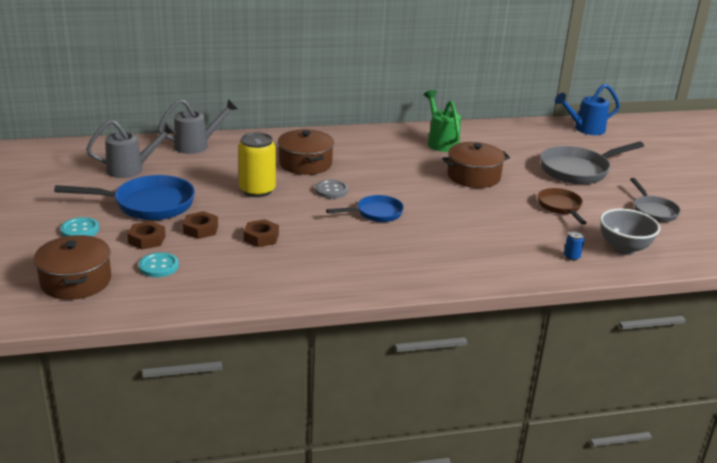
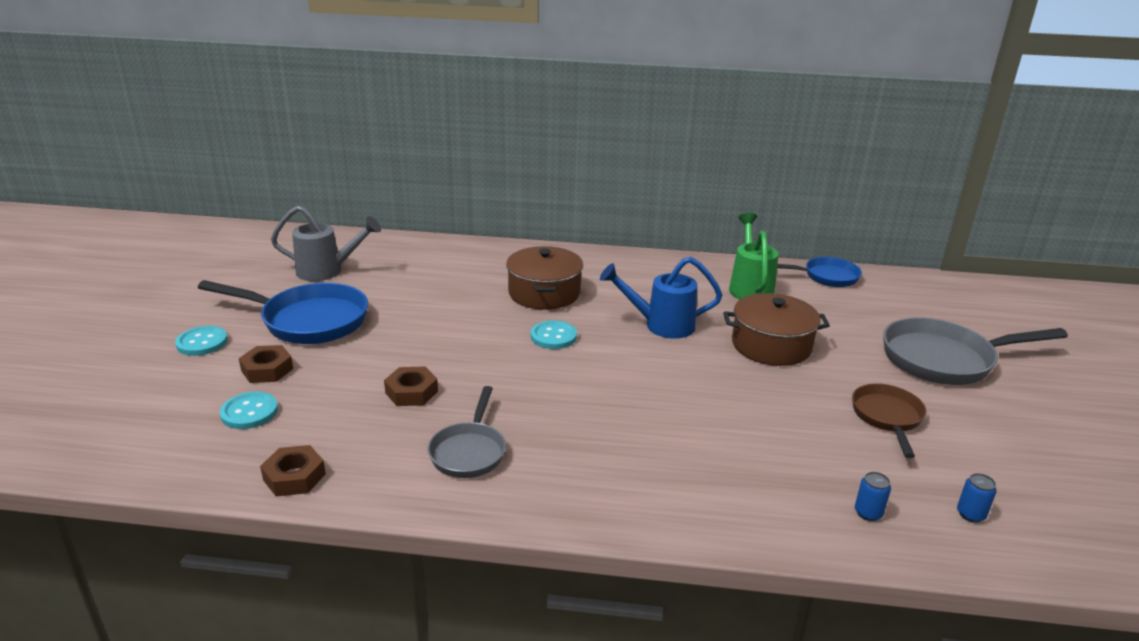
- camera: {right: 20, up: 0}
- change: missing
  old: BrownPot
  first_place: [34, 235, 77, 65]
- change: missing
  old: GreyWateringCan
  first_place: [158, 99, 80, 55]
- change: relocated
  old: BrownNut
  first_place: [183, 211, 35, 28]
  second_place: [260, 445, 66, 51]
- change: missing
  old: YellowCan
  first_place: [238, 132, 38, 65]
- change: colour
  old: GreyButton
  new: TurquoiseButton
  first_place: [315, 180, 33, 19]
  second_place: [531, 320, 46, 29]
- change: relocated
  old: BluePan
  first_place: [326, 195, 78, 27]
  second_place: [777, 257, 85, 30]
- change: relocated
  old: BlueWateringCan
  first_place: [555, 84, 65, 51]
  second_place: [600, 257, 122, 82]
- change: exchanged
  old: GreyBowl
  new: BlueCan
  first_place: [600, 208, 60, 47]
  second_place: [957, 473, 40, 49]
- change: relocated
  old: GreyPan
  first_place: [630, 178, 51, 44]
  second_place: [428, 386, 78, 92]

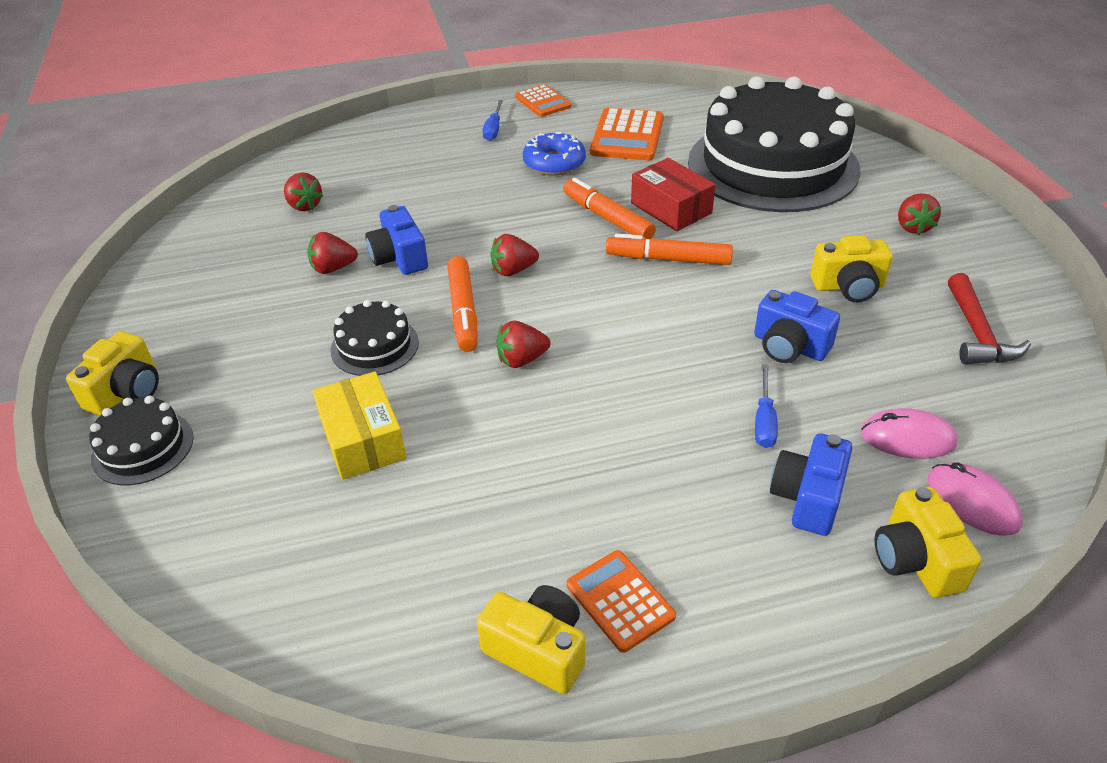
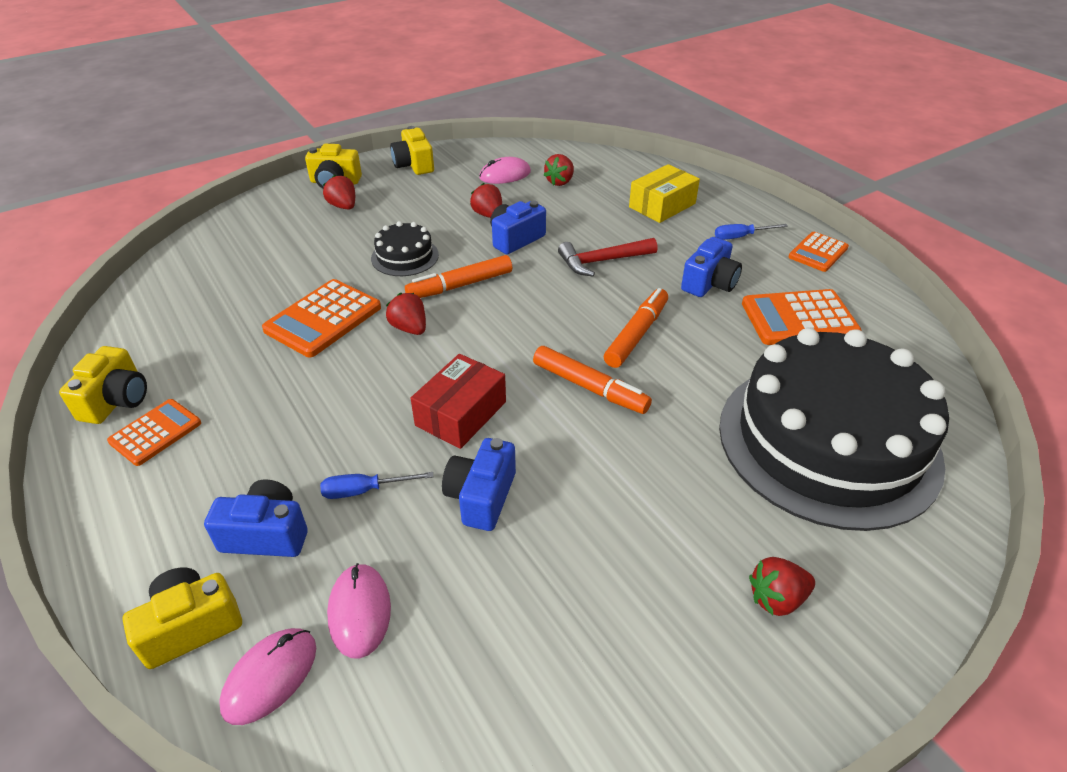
- camera: {right: 70, up: 0}
- change: missing
  old: BlackCake
  first_place: [89, 396, 105, 89]
- change: relocated
  old: YellowBox
  first_place: [313, 371, 93, 109]
  second_place: [629, 164, 71, 59]
- change: relocated
  old: RedStrawberry
  first_place: [490, 234, 49, 42]
  second_place: [323, 175, 32, 35]
- change: exchanged
  old: BlueDonut
  new: BlueCamera
  first_place: [523, 132, 63, 44]
  second_place: [681, 237, 61, 60]
- change: spun
  old: OrangeMarker
  first_place: [606, 234, 127, 31]
  second_place: [533, 346, 119, 68]
  degrees: 135
- change: relocated
  old: RedBox
  first_place: [631, 158, 85, 73]
  second_place: [410, 354, 96, 95]
- change: relocated
  old: YellowCamera
  first_place: [811, 235, 82, 67]
  second_place: [390, 126, 44, 49]
- change: relocated
  old: RedHammer
  first_place: [948, 273, 83, 91]
  second_place: [558, 238, 100, 38]
- change: appeared
  new: OrangeCalculator
  second_place: [262, 279, 119, 78]
- change: appeared
  new: PinkMouse
  second_place: [479, 157, 52, 27]

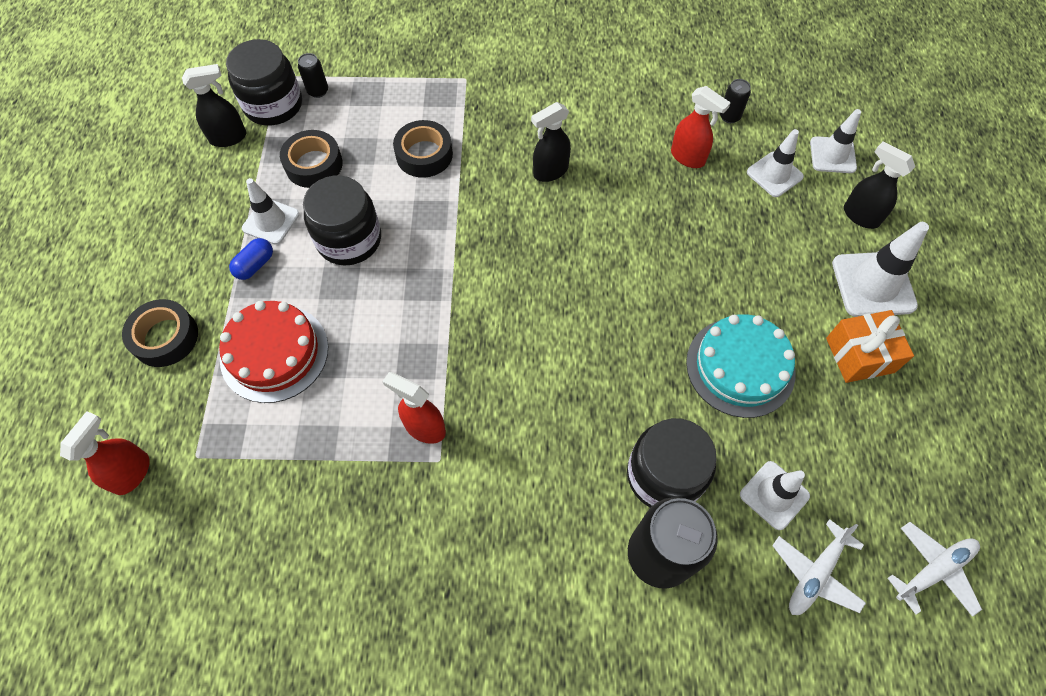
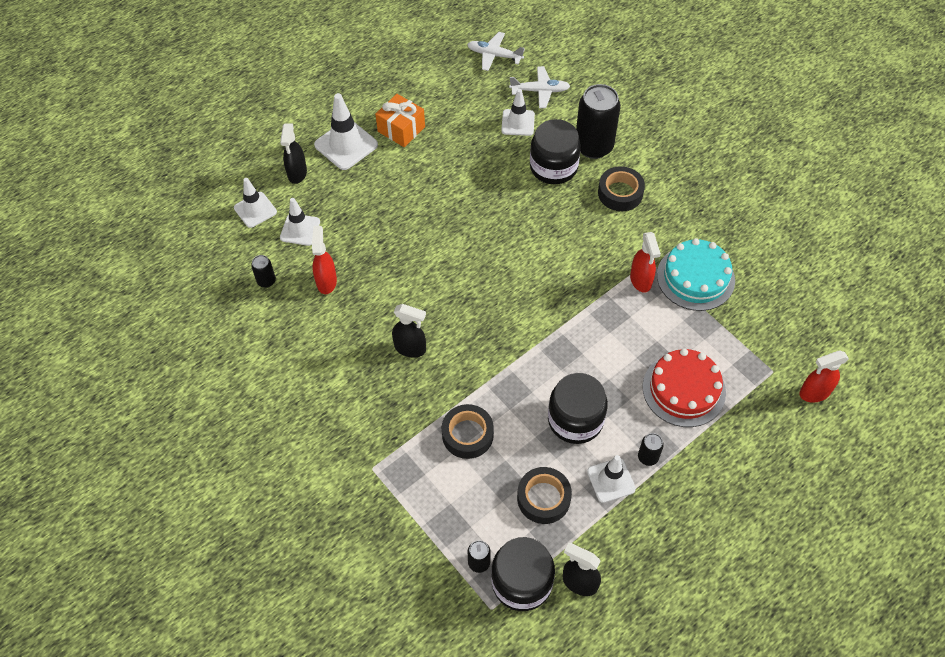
- camera: {right: -130, up: -5}
- change: relocated
  old: BlackTape
  first_place: [122, 299, 76, 68]
  second_place: [598, 166, 47, 45]
- change: exchanged
  old: BlueCapsule
  new: BlackCan
  first_place: [229, 238, 44, 42]
  second_place: [638, 433, 26, 33]
- change: relocated
  old: TurquoiseCake
  first_place: [686, 314, 110, 104]
  second_place: [657, 238, 78, 73]

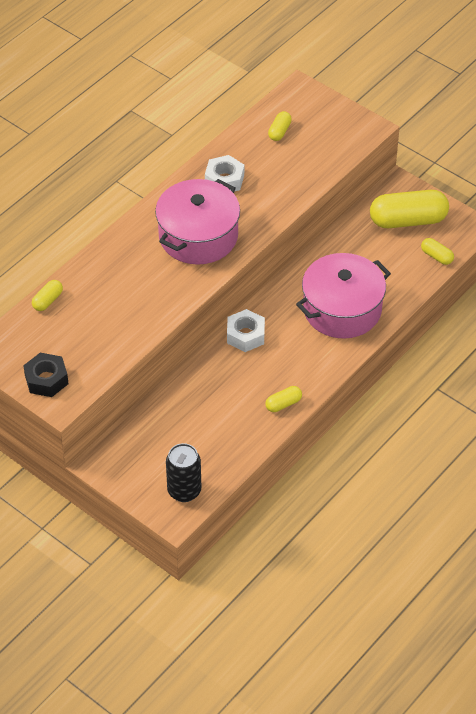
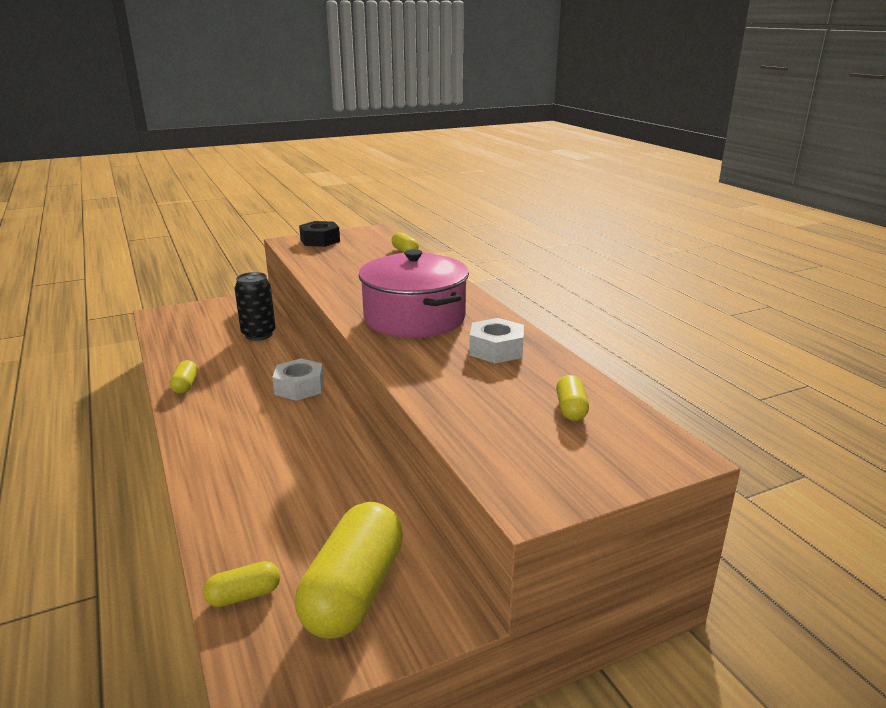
- camera: {right: 115, up: -25}
- change: relocated
  old: BlackCan
  first_place: [166, 443, 35, 59]
  second_place: [235, 272, 41, 69]
- change: spun
  old: YellowCapsule
  first_place: [268, 111, 24, 30]
  second_place: [556, 375, 33, 46]
  degrees: 45
- change: missing
  old: PinkPot
  first_place: [296, 253, 95, 86]

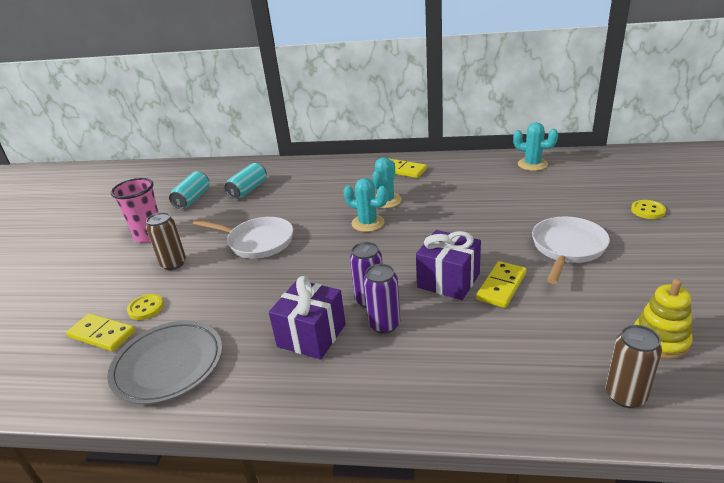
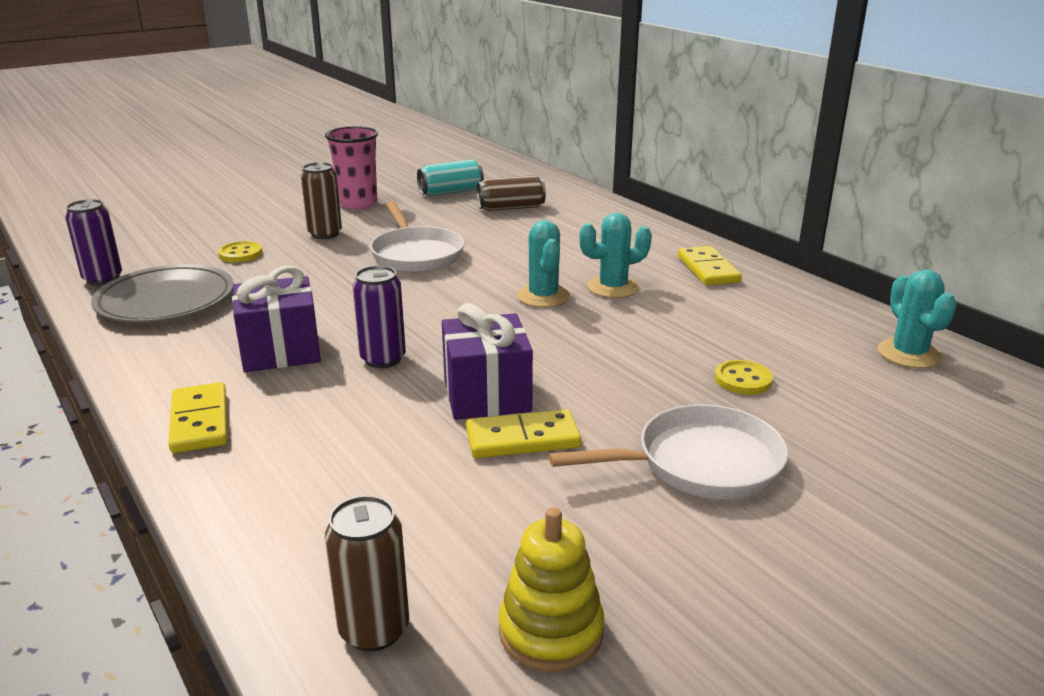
- camera: {right: 45, up: -5}
- change: relocated
  old: YellowDomino
  first_place: [66, 313, 69, 38]
  second_place: [168, 382, 60, 71]
- change: colour
  old: TurquoiseCan
  new: BrownCan
  first_place: [224, 163, 43, 36]
  second_place: [477, 175, 69, 36]
- change: relocated
  old: PurpleCan
  first_place: [363, 264, 37, 70]
  second_place: [65, 199, 57, 86]
- change: relocated
  old: YellowButton
  first_place: [631, 200, 35, 19]
  second_place: [715, 360, 58, 35]

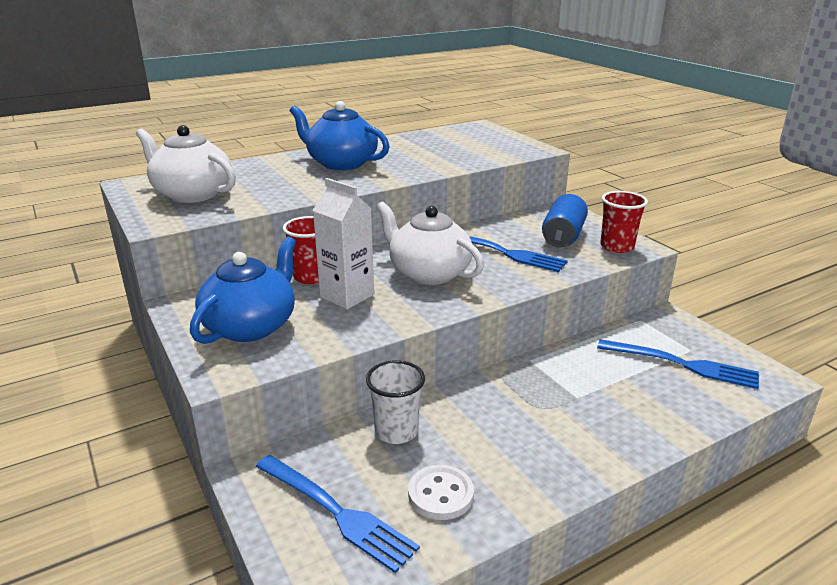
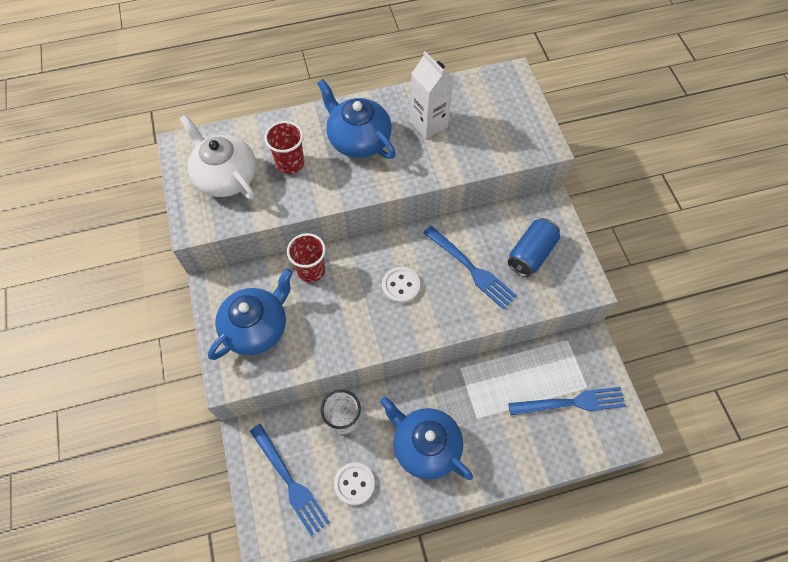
- camera: {right: 15, up: 35}
- change: relocated
  old: WhiteCarton
  first_place: [313, 178, 61, 131]
  second_place: [410, 51, 44, 88]
- change: exchanged
  old: WhiteTeapot
  new: WhiteButton
  first_place: [377, 201, 107, 84]
  second_place: [382, 267, 38, 36]
- change: spun
  old: BlueFork
  first_place: [597, 339, 162, 50]
  second_place: [508, 387, 118, 28]
  degrees: -45
- change: relocated
  old: RedCup
  first_place: [600, 191, 48, 62]
  second_place: [264, 121, 40, 53]
- change: appeared
  new: BlueTeapot
  second_place: [380, 396, 93, 84]

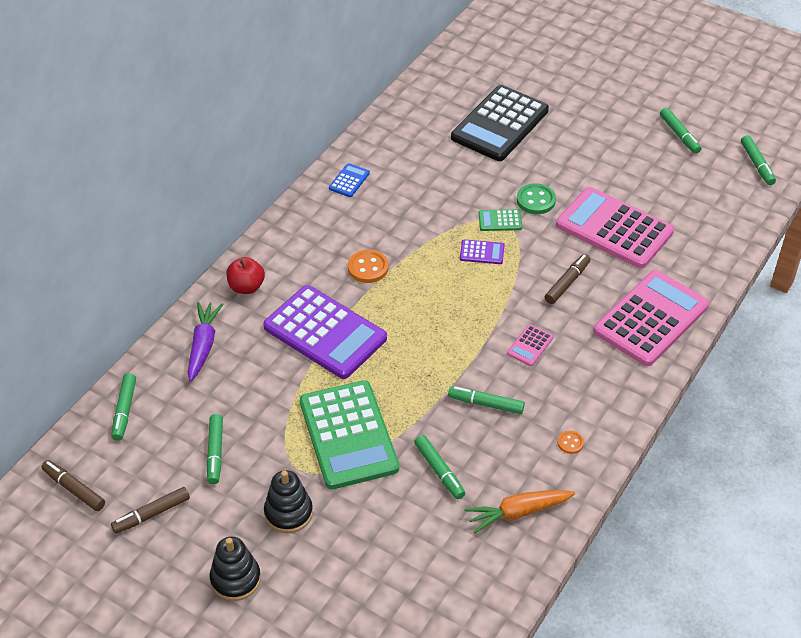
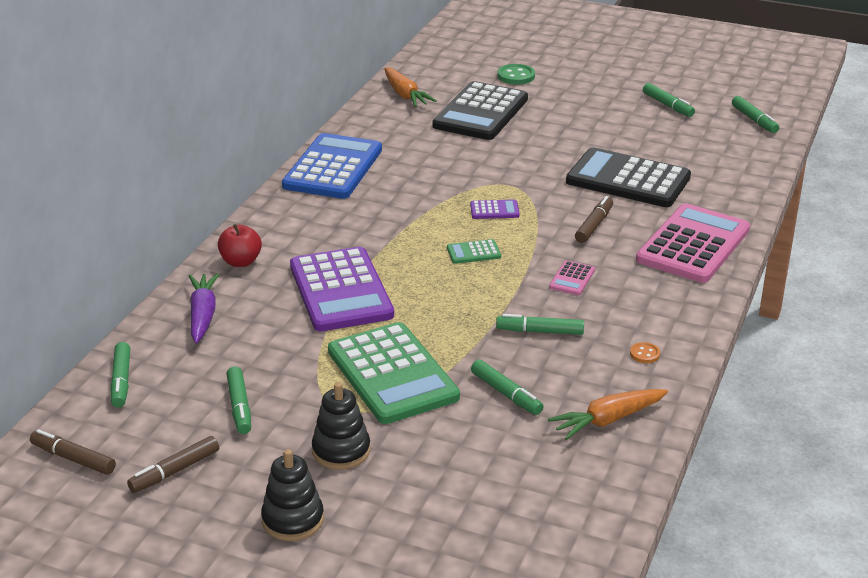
- camera: {right: -10, up: -15}
- change: spun
  old: PurpleCalculator
  first_place: [263, 285, 124, 94]
  second_place: [290, 247, 104, 85]
  degrees: 45
- change: size
  old: BlueCalculator
  first_place: [329, 163, 41, 34]
  second_place: [282, 133, 100, 66]
  factor: 2.41
- change: missing
  old: OrangeButton
  first_place: [348, 250, 40, 33]
- change: relocated
  old: GreenCalculator
  first_place: [479, 209, 43, 22]
  second_place: [447, 239, 54, 25]
- change: relocated
  old: GreenButton
  first_place: [517, 183, 39, 31]
  second_place: [497, 64, 38, 21]
- change: colour
  old: PinkCalculator
  new: BlackCalculator
  first_place: [556, 187, 118, 81]
  second_place: [566, 147, 125, 60]
- change: appeared
  new: OrangeCarrot
  second_place: [384, 67, 53, 40]

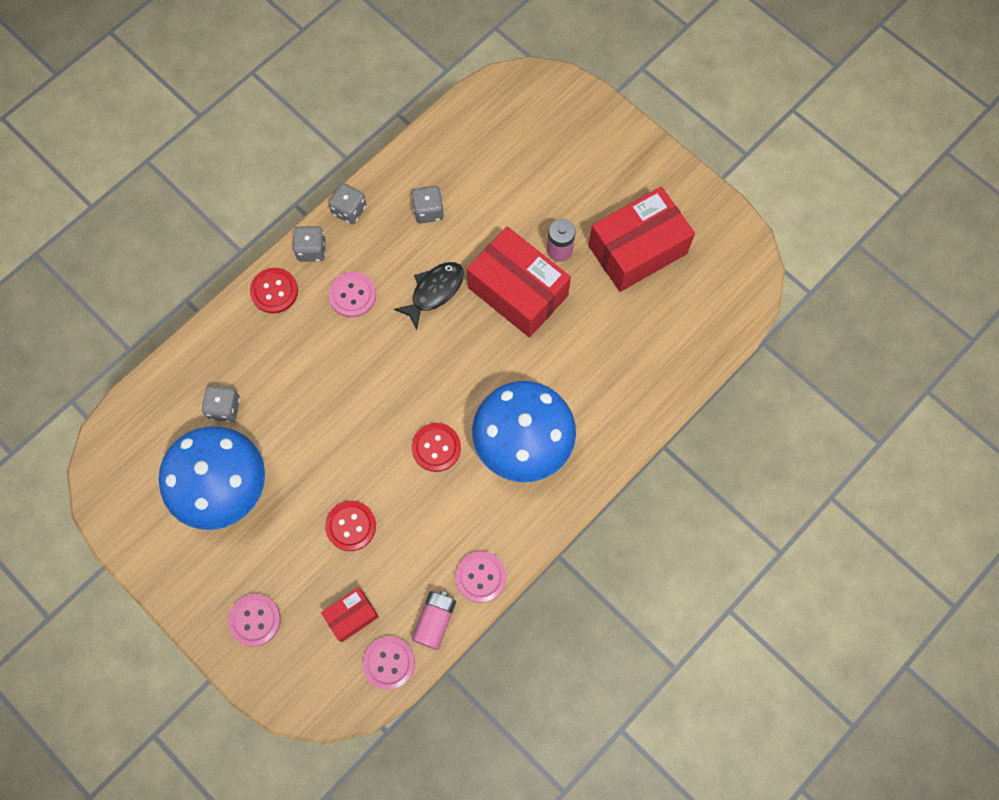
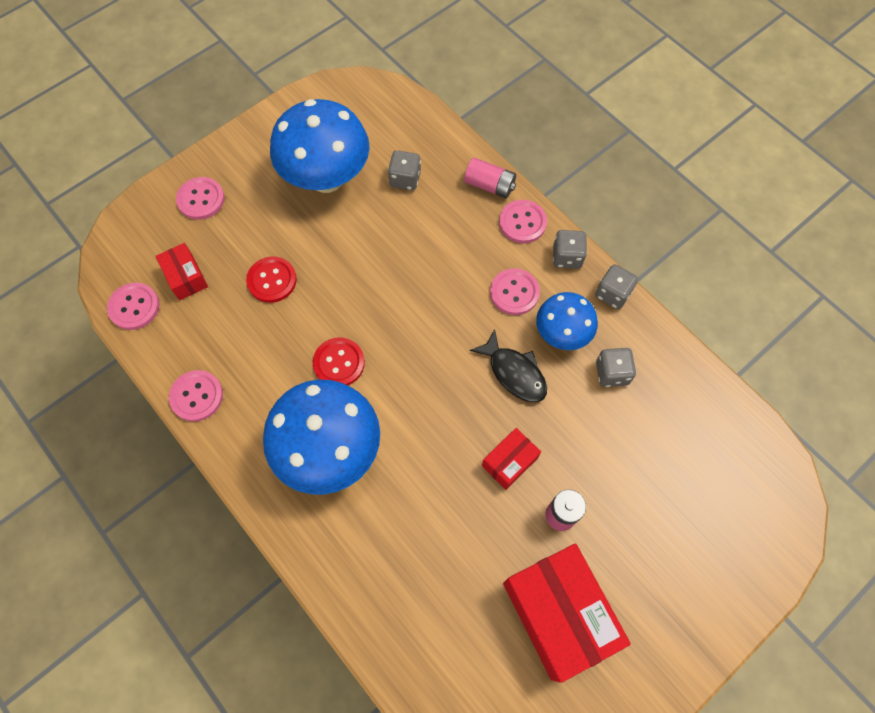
- camera: {right: 95, up: -5}
- change: colour
  old: RedButton
  new: PinkButton
  first_place: [250, 268, 48, 46]
  second_place: [499, 200, 48, 44]
- change: relocated
  old: PinkBattery
  first_place: [412, 591, 44, 59]
  second_place: [464, 157, 52, 41]
- change: size
  old: RedBox
  first_place: [467, 227, 104, 111]
  second_place: [482, 428, 59, 62]
  factor: 0.49
- change: appeared
  new: BlueMushroom
  second_place: [536, 292, 62, 58]

